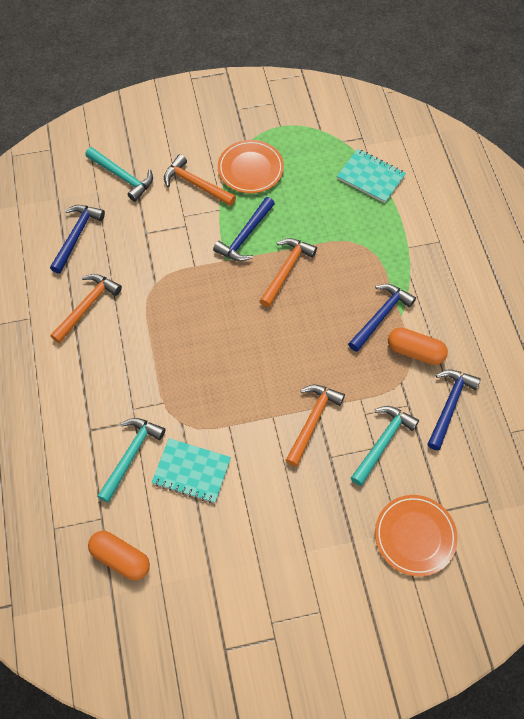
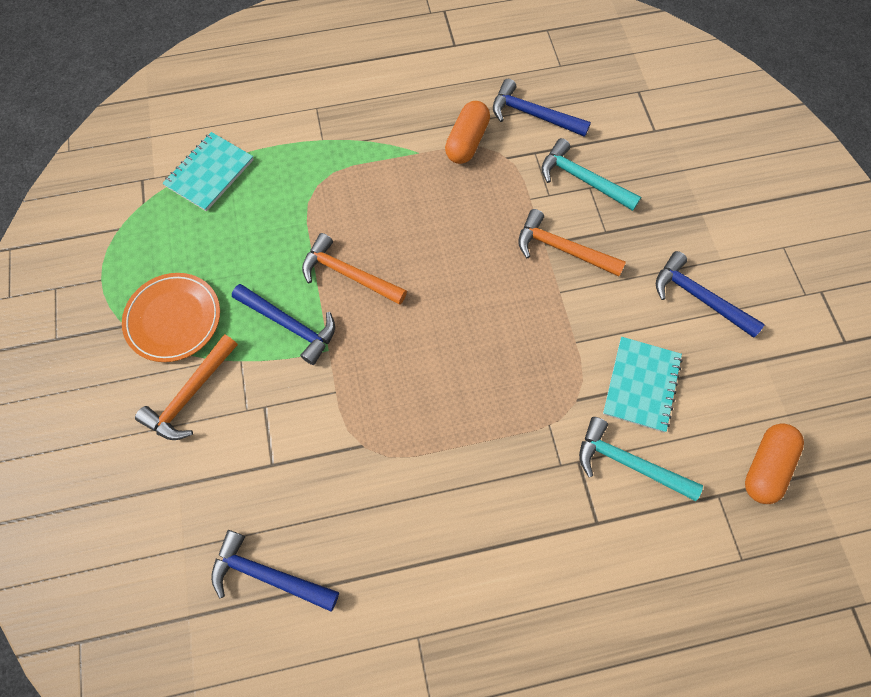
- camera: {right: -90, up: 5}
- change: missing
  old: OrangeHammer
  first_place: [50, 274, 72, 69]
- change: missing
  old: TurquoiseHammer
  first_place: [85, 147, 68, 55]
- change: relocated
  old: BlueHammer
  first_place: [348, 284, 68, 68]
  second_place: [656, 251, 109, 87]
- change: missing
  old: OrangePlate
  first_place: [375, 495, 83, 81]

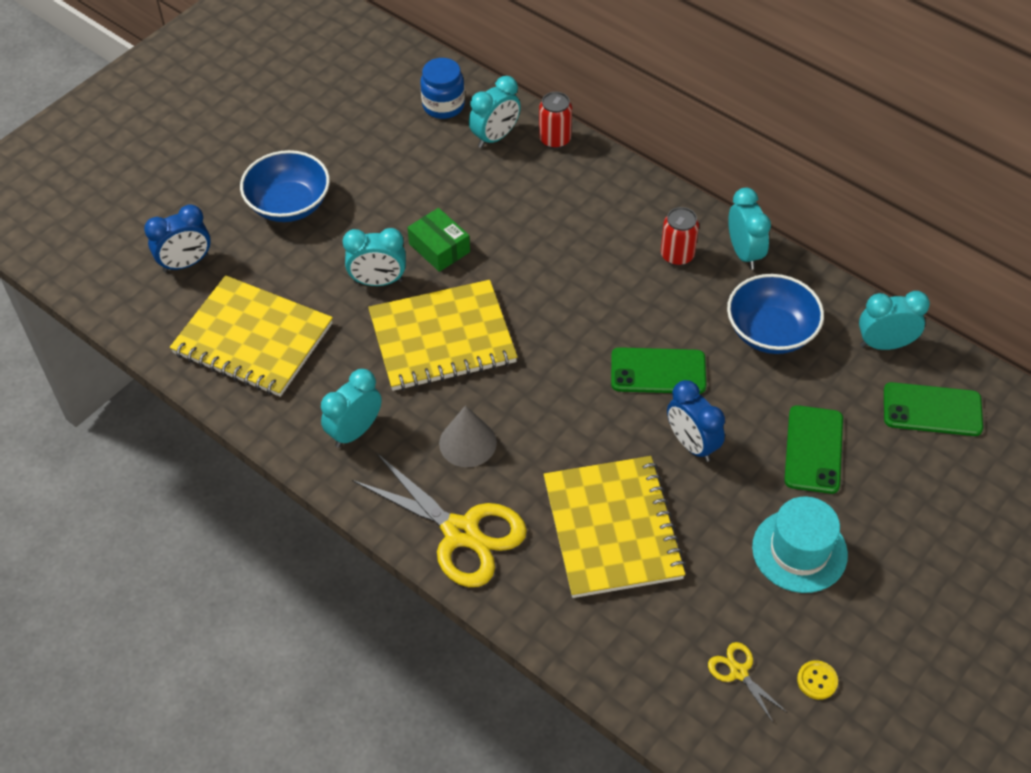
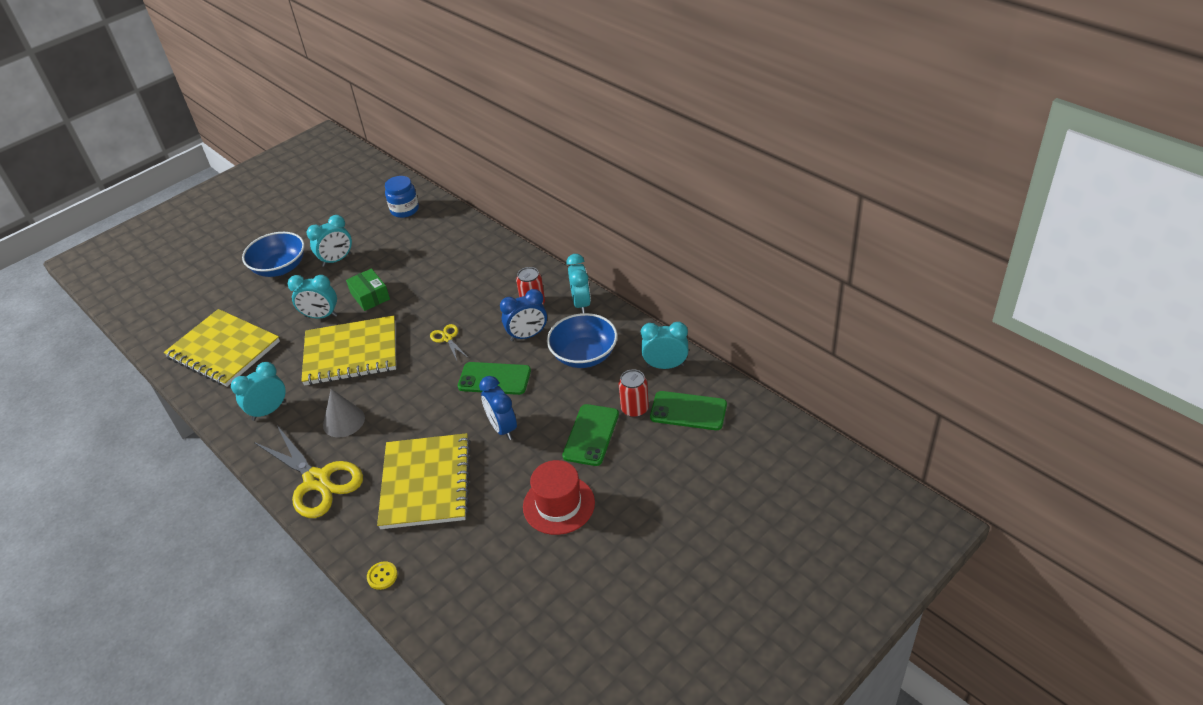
- camera: {right: 10, up: -10}
- change: relocated
  old: BlueClock
  first_place: [144, 204, 67, 68]
  second_place: [500, 289, 47, 52]
- change: relocated
  old: TurquoiseClock
  first_place: [469, 76, 52, 72]
  second_place: [307, 215, 45, 52]
- change: relocated
  old: RedCan
  first_place: [539, 92, 33, 57]
  second_place: [619, 369, 30, 49]
- change: relocated
  old: YellowScissors
  first_place: [708, 642, 80, 82]
  second_place: [430, 324, 37, 37]
- change: colour
  old: TurquoiseHat
  new: RedHat
  first_place: [752, 496, 96, 97]
  second_place: [523, 460, 72, 75]
- change: relocated
  old: YellowButton
  first_place: [797, 660, 41, 40]
  second_place: [367, 561, 31, 29]

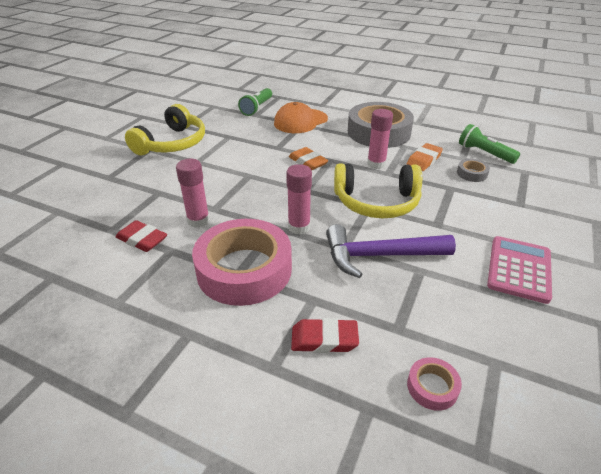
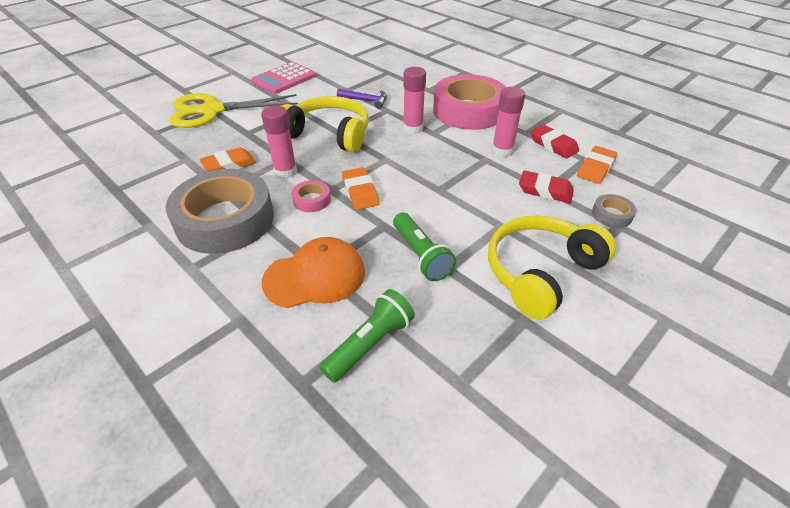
- camera: {right: -160, up: 5}
- change: relocated
  old: RedEraser
  first_place: [291, 318, 68, 35]
  second_place: [519, 171, 55, 32]
- change: size
  old: PurpleHammer
  first_place: [326, 224, 130, 54]
  second_place: [337, 89, 50, 20]
  factor: 0.54
- change: relocated
  old: PinkTape
  first_place: [407, 357, 55, 54]
  second_place: [292, 180, 39, 32]
- change: relocated
  old: GreyTape
  first_place: [457, 159, 33, 23]
  second_place: [592, 194, 44, 34]
- change: relocated
  old: GreenFlashlight
  first_place: [459, 124, 61, 40]
  second_place: [393, 213, 63, 68]
- change: appeared
  new: YellowScissors
  second_place: [169, 93, 129, 35]
- change: appeared
  new: OrangeEraser
  second_place: [577, 146, 40, 38]

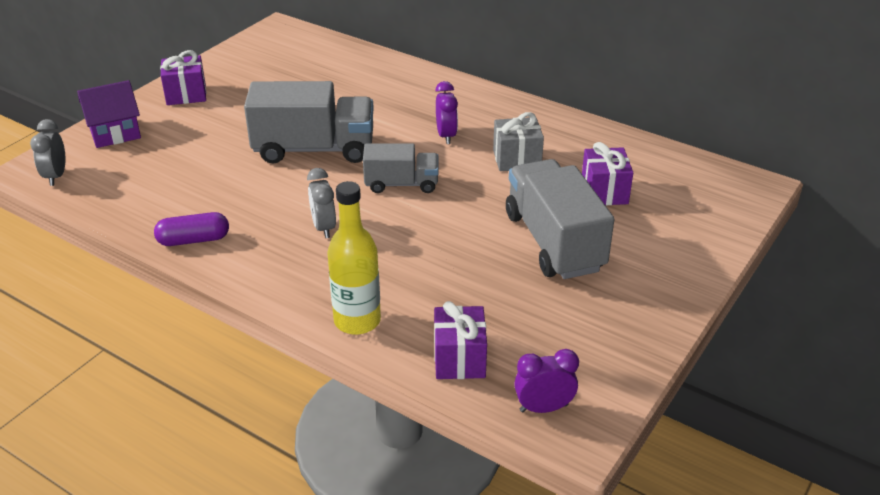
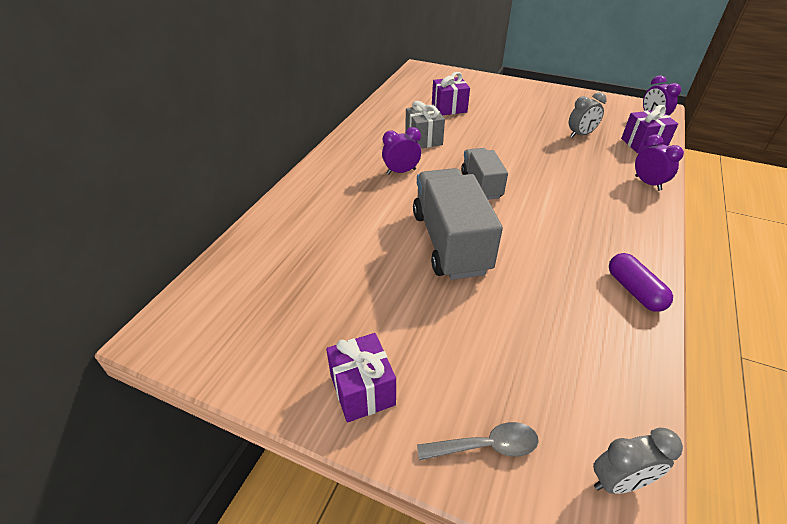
- camera: {right: -100, up: 5}
- change: exchanged
  old: PurpleHouse
  new: GreySpoon
  first_place: [77, 80, 64, 68]
  second_place: [417, 422, 122, 38]
- change: relocated
  old: GreyClock
  first_place: [307, 168, 29, 70]
  second_place: [569, 92, 38, 46]
- change: exchanged
  old: YellowBottle
  new: PurpleClock
  first_place: [327, 181, 54, 154]
  second_place: [635, 135, 49, 56]
- change: missing
  old: GreyTruck
  first_place: [506, 159, 108, 120]

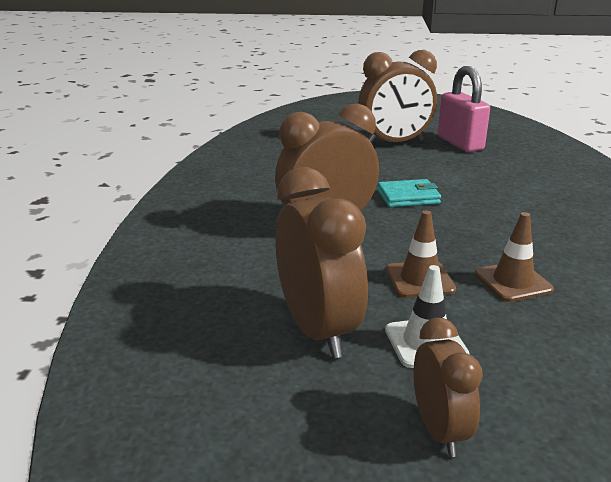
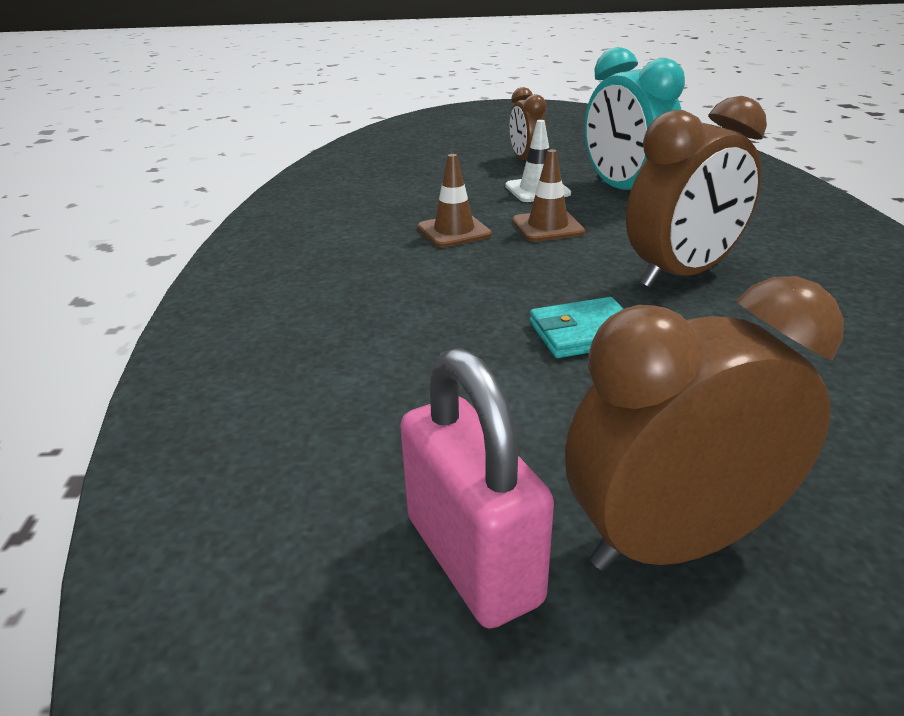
- camera: {right: 175, up: 5}
- change: colour
  old: BrownClock
  new: TurquoiseClock
  first_place: [275, 167, 93, 191]
  second_place: [585, 47, 100, 143]

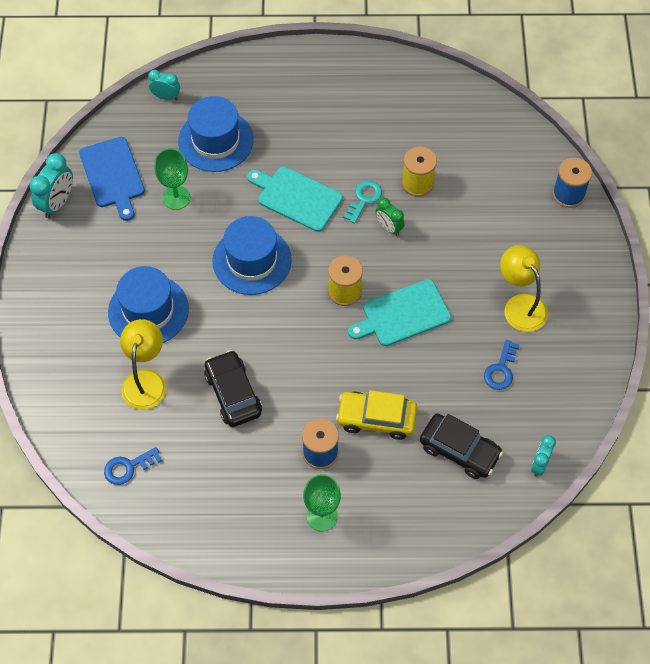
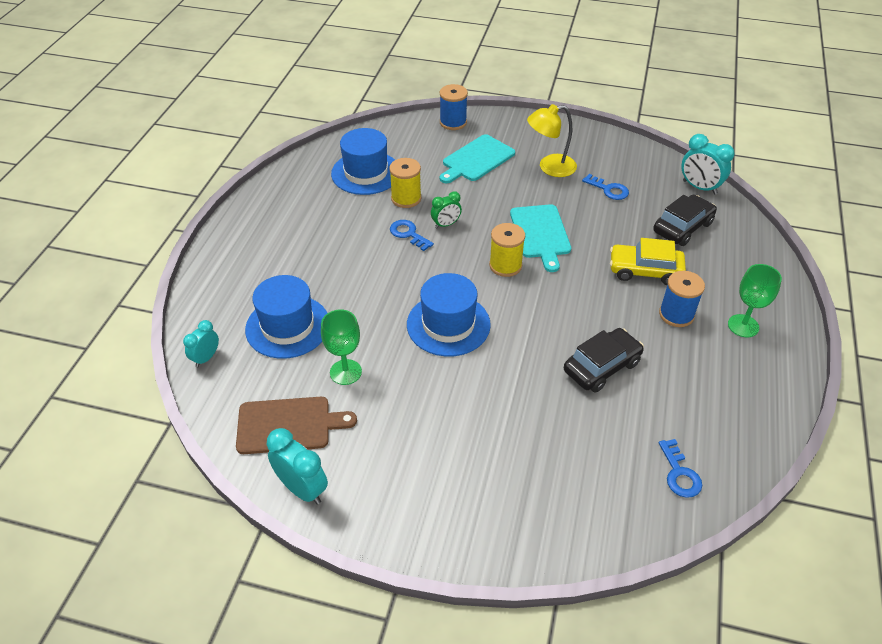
- camera: {right: -75, up: -15}
- change: colour
  old: BlueCuttingBoard
  new: BrownCuttingBoard
  first_place: [79, 137, 66, 84]
  second_place: [236, 397, 121, 57]
- change: relocated
  old: BlueHat
  first_place: [108, 266, 81, 77]
  second_place: [331, 128, 64, 67]
- change: missing
  old: YellowLamp
  first_place: [120, 319, 46, 91]
- change: spun
  old: BlackCar
  first_place: [204, 350, 58, 77]
  second_place: [564, 328, 80, 65]
  degrees: 150
- change: relocated
  old: TurquoiseCuttingBoard
  first_place: [247, 166, 96, 66]
  second_place: [440, 134, 75, 49]
- change: spun
  old: YellowCar
  first_place: [336, 390, 81, 50]
  second_place: [610, 238, 76, 47]
  degrees: 75
- change: colour
  old: TurquoiseKey
  new: BlueKey
  first_place: [343, 180, 39, 44]
  second_place: [390, 220, 44, 31]
- change: size
  old: TurquoiseClock
  first_place: [531, 435, 25, 42]
  second_place: [681, 134, 54, 61]
  factor: 1.58

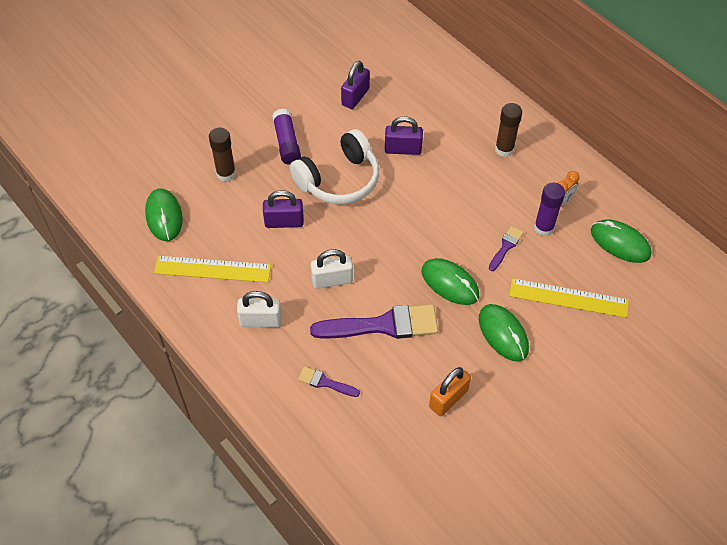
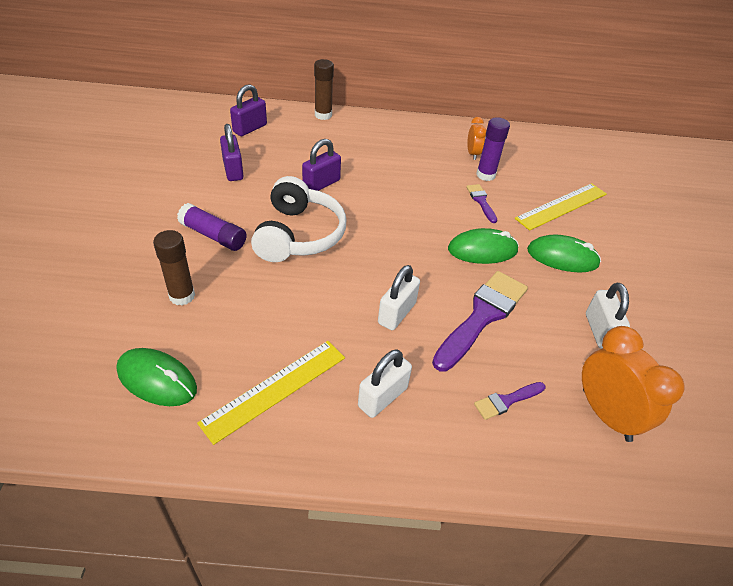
- camera: {right: -50, up: -10}
- change: relocated
  old: PurplePadlock
  first_place: [263, 190, 41, 38]
  second_place: [230, 84, 37, 52]
- change: colour
  old: OrangePadlock
  new: WhitePadlock
  first_place: [429, 367, 42, 49]
  second_place: [586, 283, 44, 66]
- change: relocated
  old: BrownGlueStick
  first_place: [495, 103, 27, 54]
  second_place: [314, 59, 20, 61]
- change: missing
  old: GreenMouse
  first_place: [591, 219, 60, 44]
- change: appeared
  new: OrangeClock
  second_place: [582, 326, 103, 116]

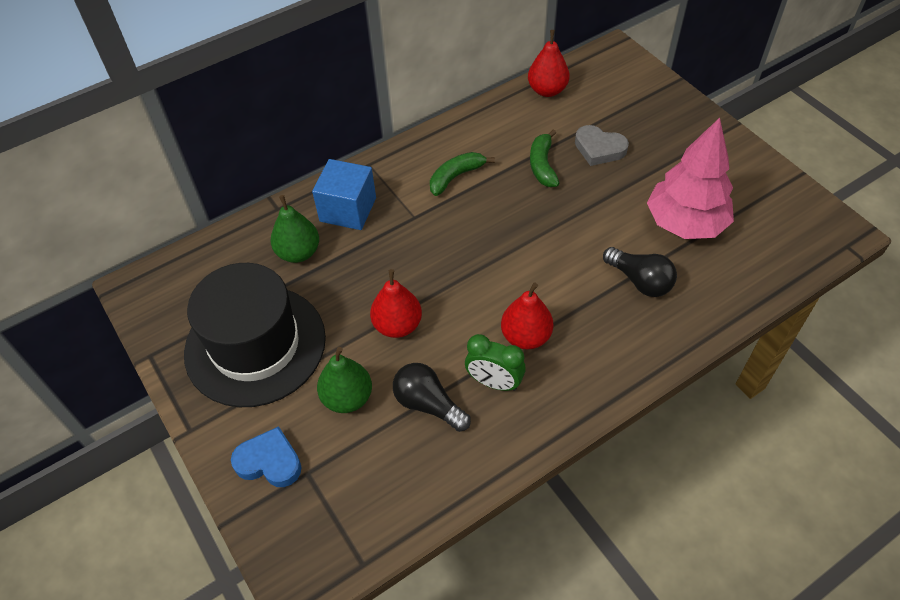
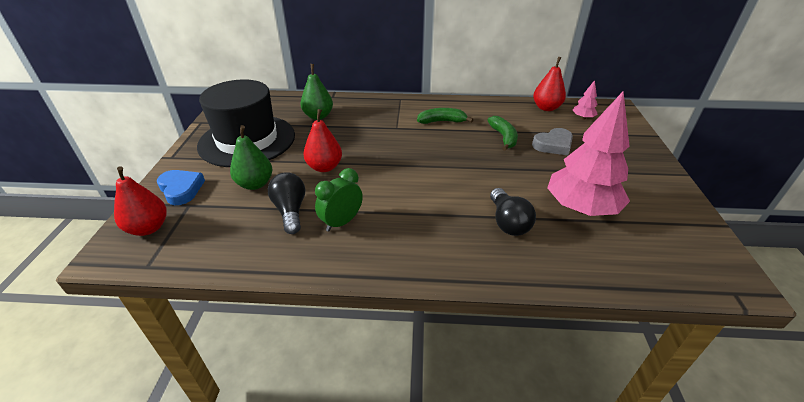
- camera: {right: 35, up: -15}
- change: missing
  old: BlueCube
  first_place: [312, 159, 64, 71]
- change: spun
  old: GreenClock
  first_place: [465, 334, 61, 57]
  second_place: [315, 168, 48, 64]
  degrees: 75
- change: relocated
  old: RedPear
  first_place: [501, 283, 52, 67]
  second_place: [114, 166, 52, 70]
- change: spun
  old: GreenBanana
  first_place: [530, 129, 30, 58]
  second_place: [487, 116, 31, 35]
  degrees: 135
- change: spun
  old: GreyHeart
  first_place: [575, 125, 54, 41]
  second_place: [532, 128, 41, 27]
  degrees: -90
- change: appeared
  new: PinkTree
  second_place: [572, 80, 26, 39]

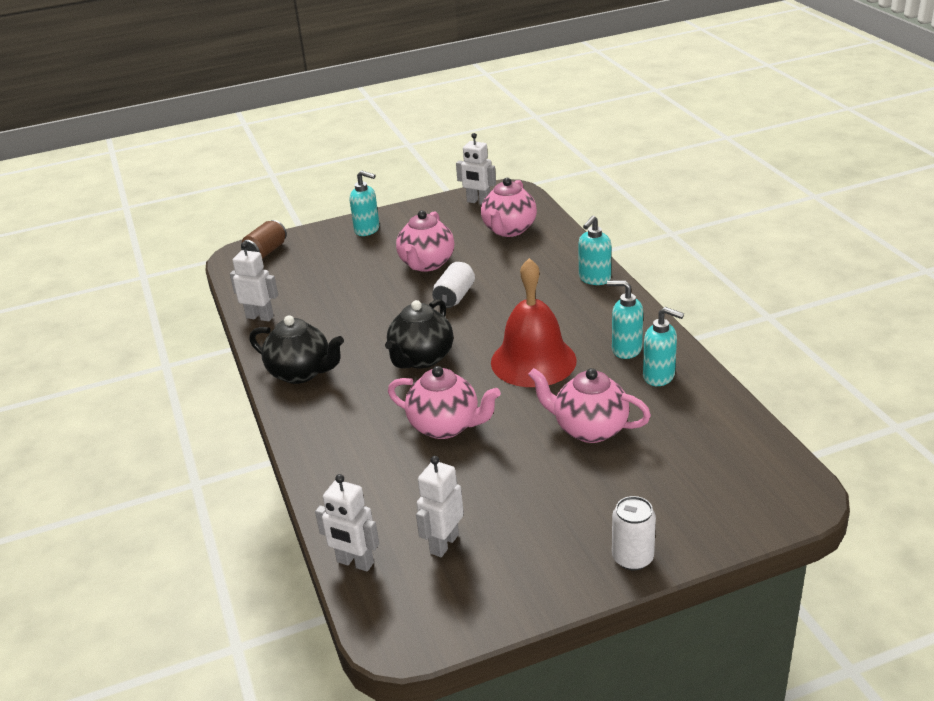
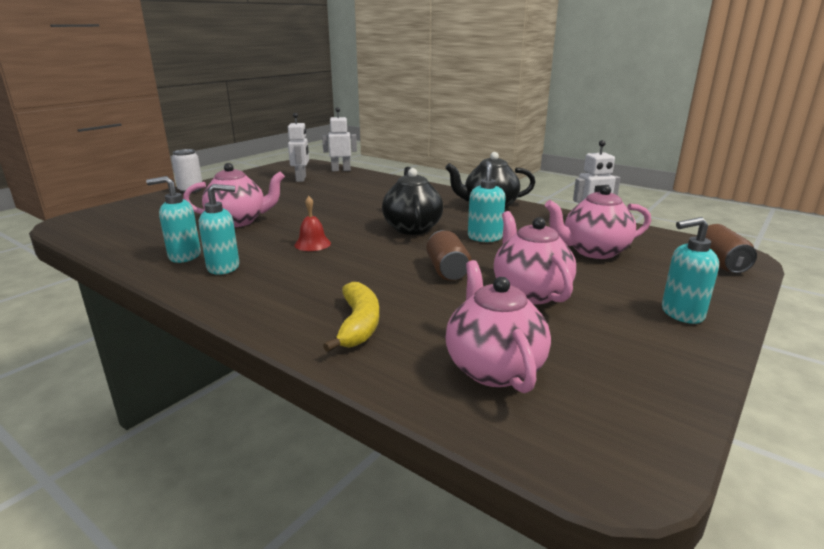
- camera: {right: 145, up: -10}
- change: relocated
  old: PinkTeapot
  first_place: [388, 366, 113, 73]
  second_place: [545, 185, 106, 74]
- change: colour
  old: WhiteCan
  new: BrownCan
  first_place: [432, 262, 43, 46]
  second_place: [426, 230, 46, 51]
- change: missing
  old: WhiteRobot
  first_place: [456, 133, 40, 72]
- change: size
  old: RedBell
  first_place: [491, 258, 86, 129]
  second_place: [295, 196, 36, 55]
  factor: 0.44
- change: relocated
  old: TurquoiseSoapDispenser
  first_place: [578, 215, 33, 70]
  second_place: [468, 161, 38, 81]
- change: appeared
  new: YellowBanana
  second_place: [323, 282, 56, 70]

